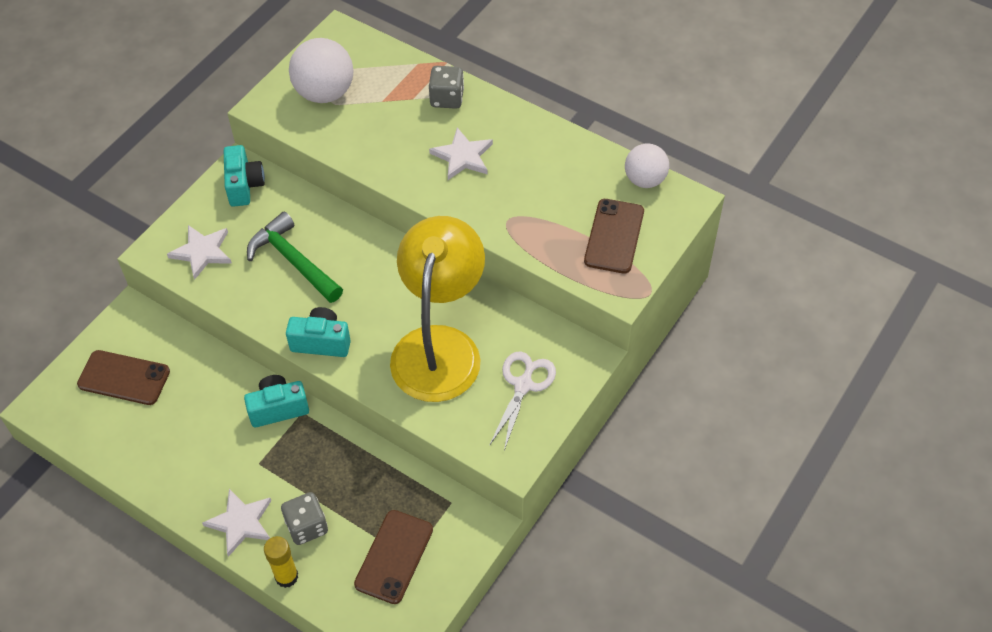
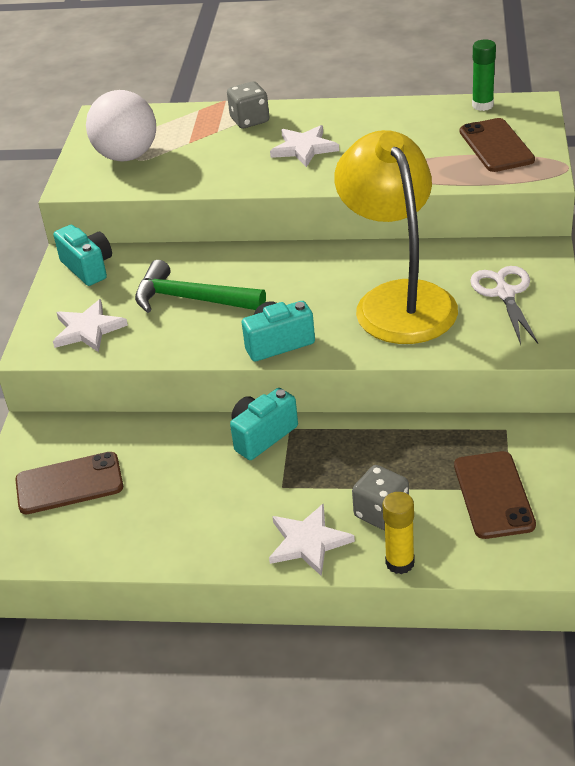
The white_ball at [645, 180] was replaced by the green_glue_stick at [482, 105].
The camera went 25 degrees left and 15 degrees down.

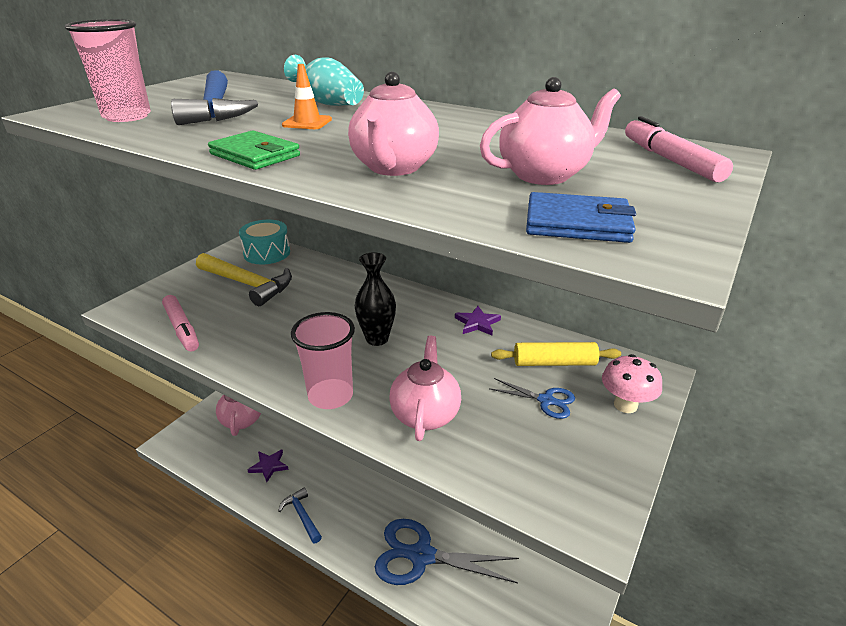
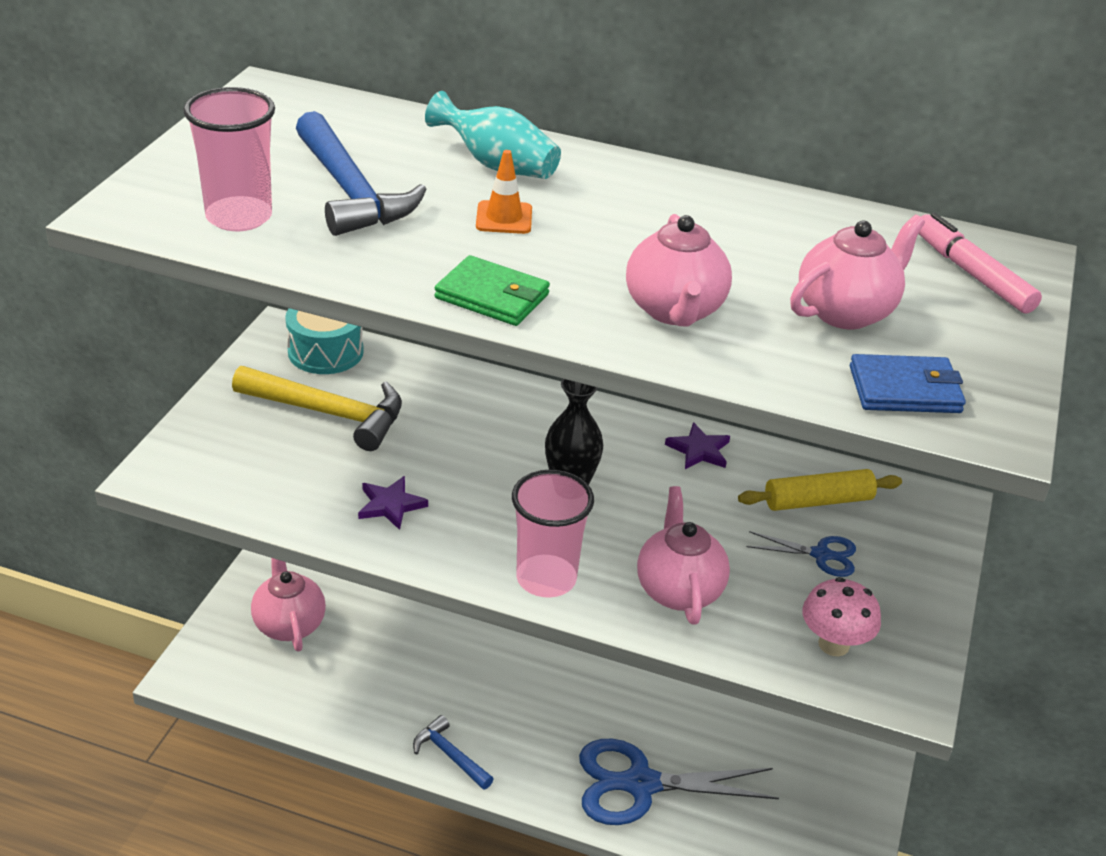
The purple_star moved from [269, 466] to [390, 505].
The pink_mushroom moved from [625, 405] to [833, 644].
The pink_marker at [182, 328] disappeared.
The camera went 15 degrees left and 5 degrees up.

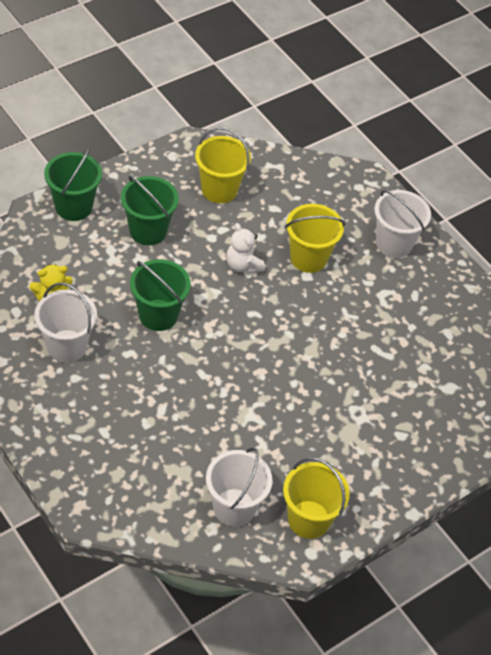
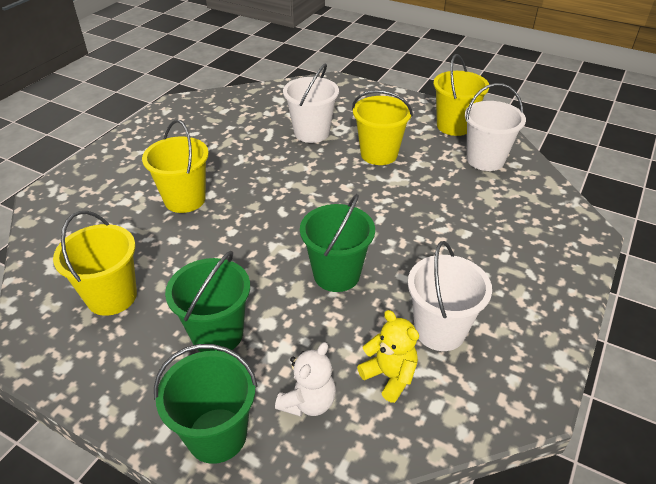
The white_teddy_bear moved from [243, 265] to [308, 402].
The white_bucket moved from [394, 243] to [311, 133].
The yellow_bucket at [379, 154] appeared.
The camera went 110 degrees left and 10 degrees down.

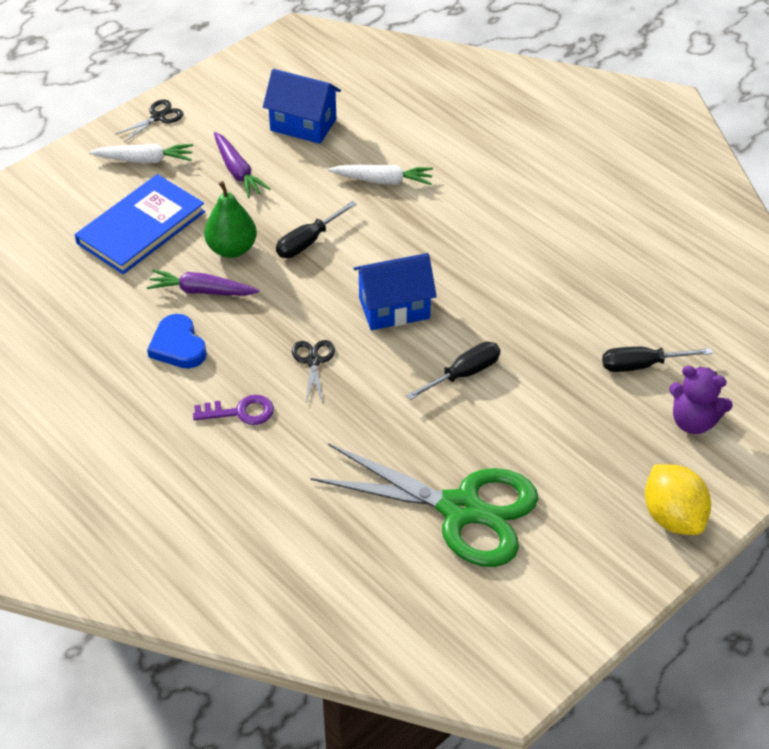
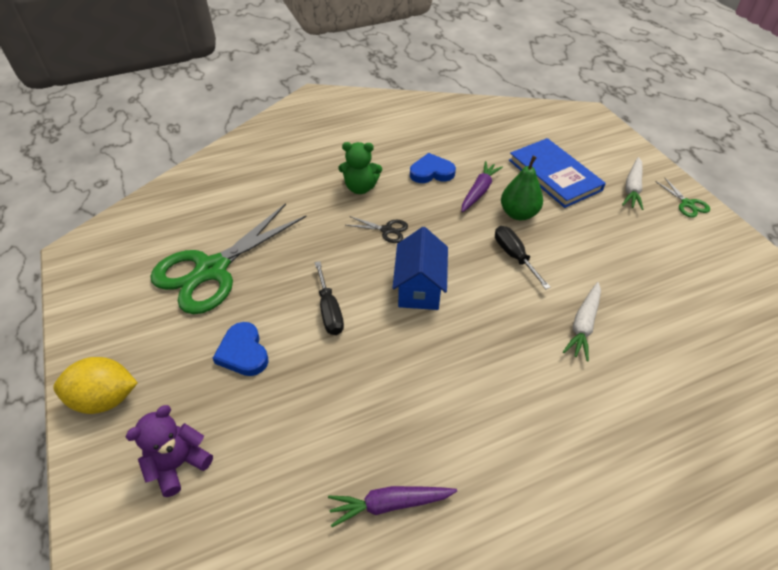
The blue_heart at [243, 352] appeared.
The purple_carrot moved from [237, 171] to [390, 504].
The purple_key at [240, 412] was replaced by the green_teddy_bear at [360, 188].
The black_scissors at [158, 117] became the green_scissors at [687, 204].
The blue_house at [303, 125] disappeared.
The black_screwdriver at [642, 365] disappeared.
The camera went 110 degrees right and 0 degrees up.

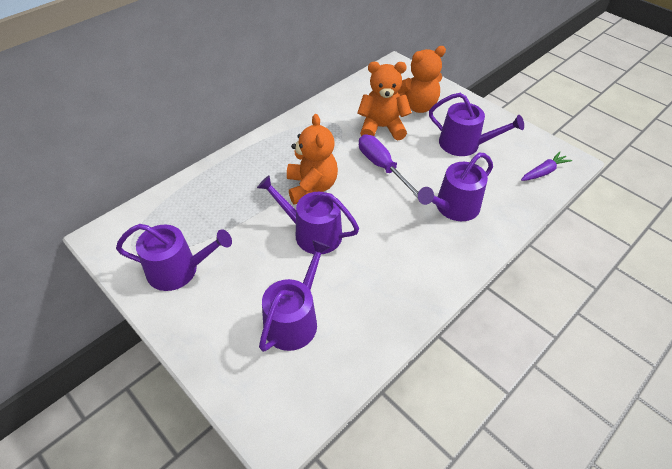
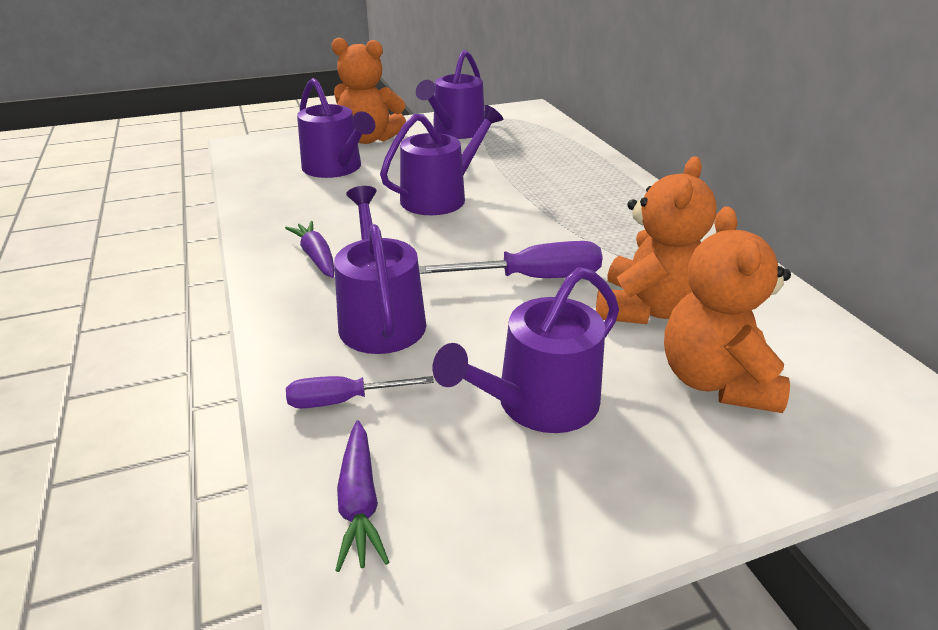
The purple_carrot at [316, 257] appeared.
The purple_screwdriver at [343, 400] appeared.
The orange_teddy_bear moved from [311, 187] to [369, 139].
The camera went 115 degrees right and 15 degrees down.

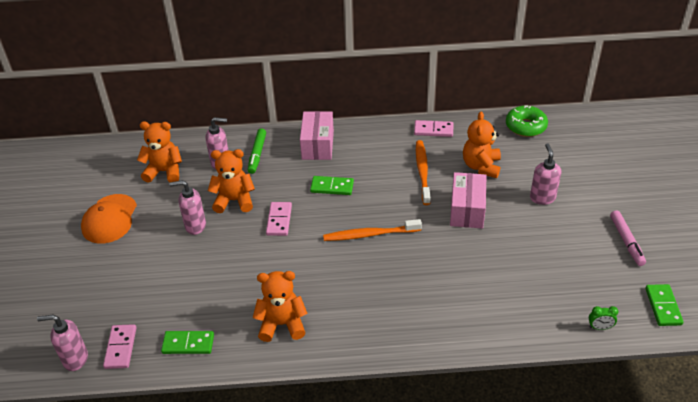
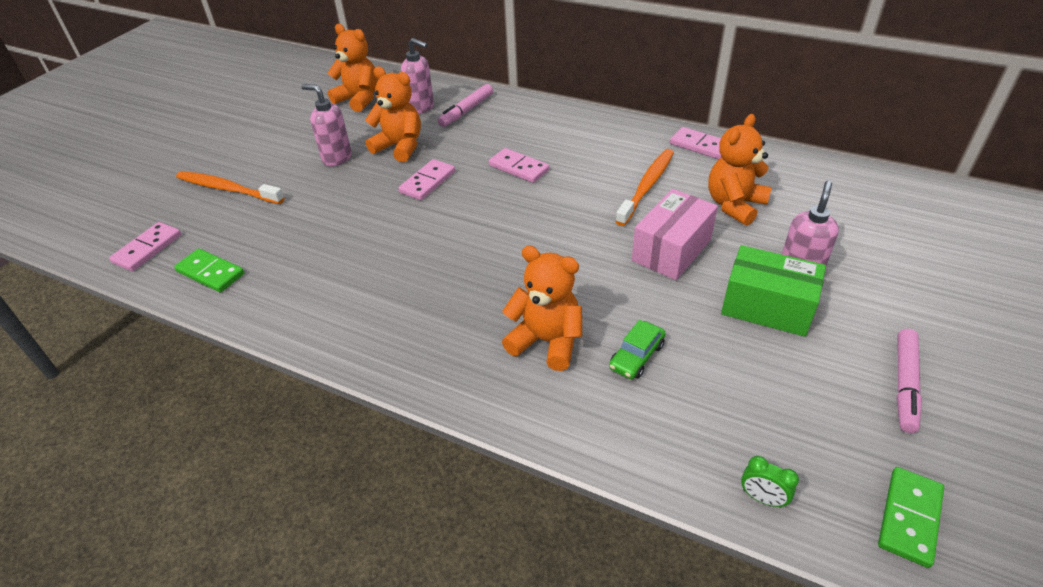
The orange_toothbrush moved from [369, 234] to [227, 189].
The green_marker at [257, 154] became the pink_marker at [467, 110].
The green_domino at [332, 187] became the pink_domino at [518, 168].
The orange_teddy_bear moved from [282, 324] to [546, 341].
The green_car at [636, 356] appeared.
The green_box at [767, 307] appeared.
The pink_soap_dispenser at [75, 359] disappeared.
The orange_cap at [109, 219] disappeared.
The pink_box at [317, 145] disappeared.
The green_donut at [525, 126] disappeared.
The camera went 30 degrees right and 0 degrees up.

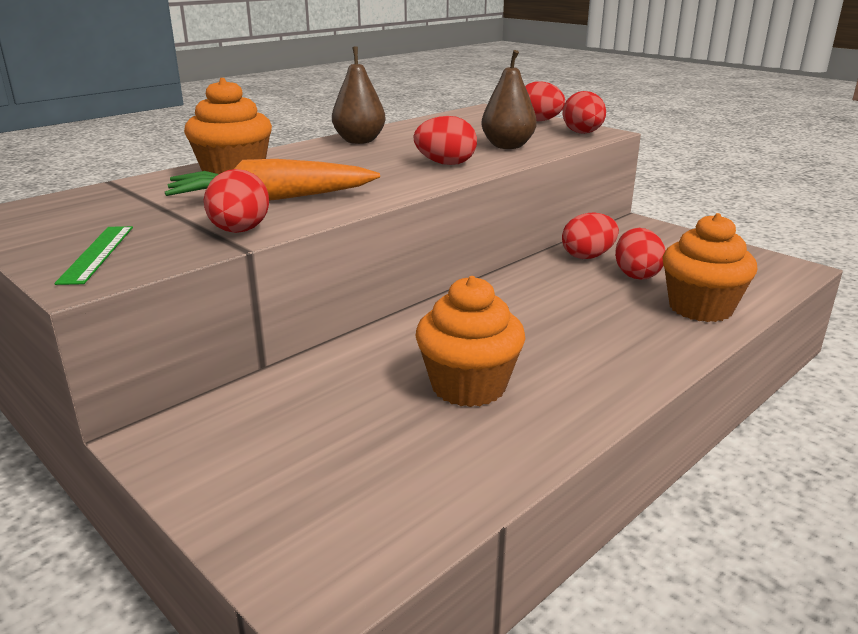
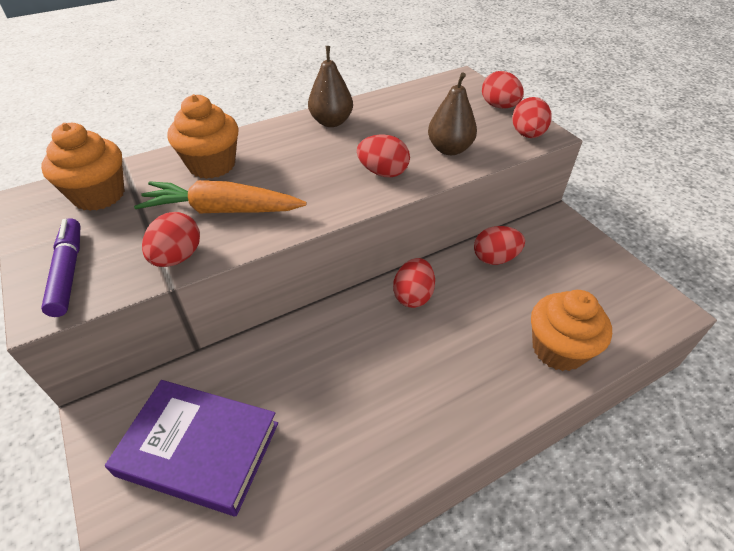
The orange_cupcake moved from [468, 386] to [99, 195].
The green_ruler at [97, 254] was replaced by the purple_marker at [68, 272].
The purple_book at [199, 449] appeared.
The red_egg moved from [636, 275] to [413, 296].
The camera went 15 degrees right and 20 degrees up.

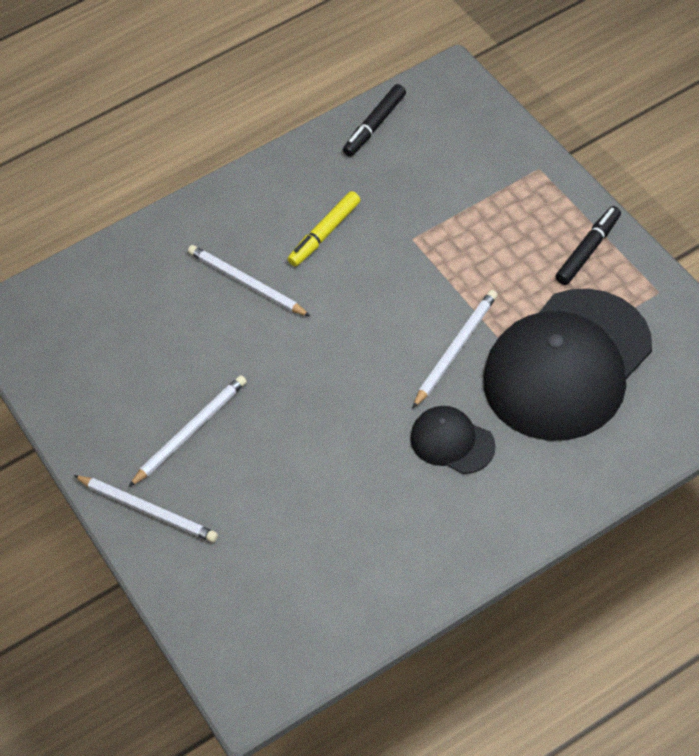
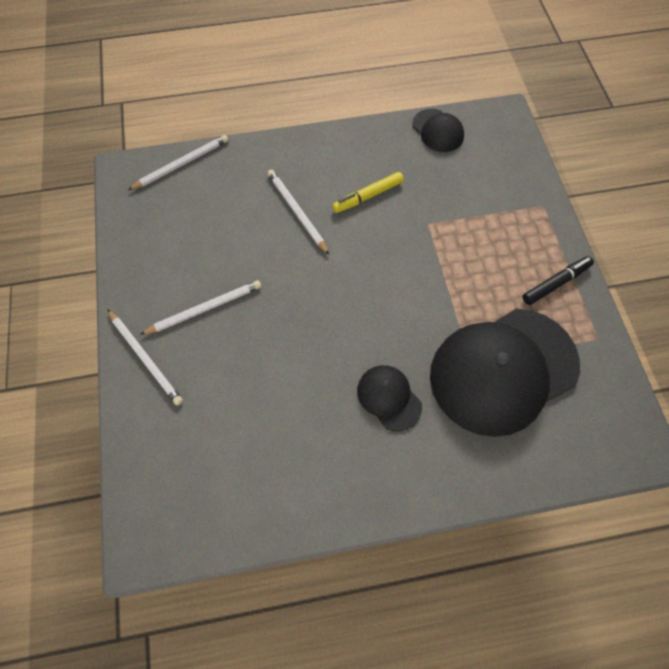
The white_pencil moved from [456, 349] to [181, 164].
The black_marker at [375, 125] was replaced by the black_cap at [438, 130].
The camera went 15 degrees right and 10 degrees up.

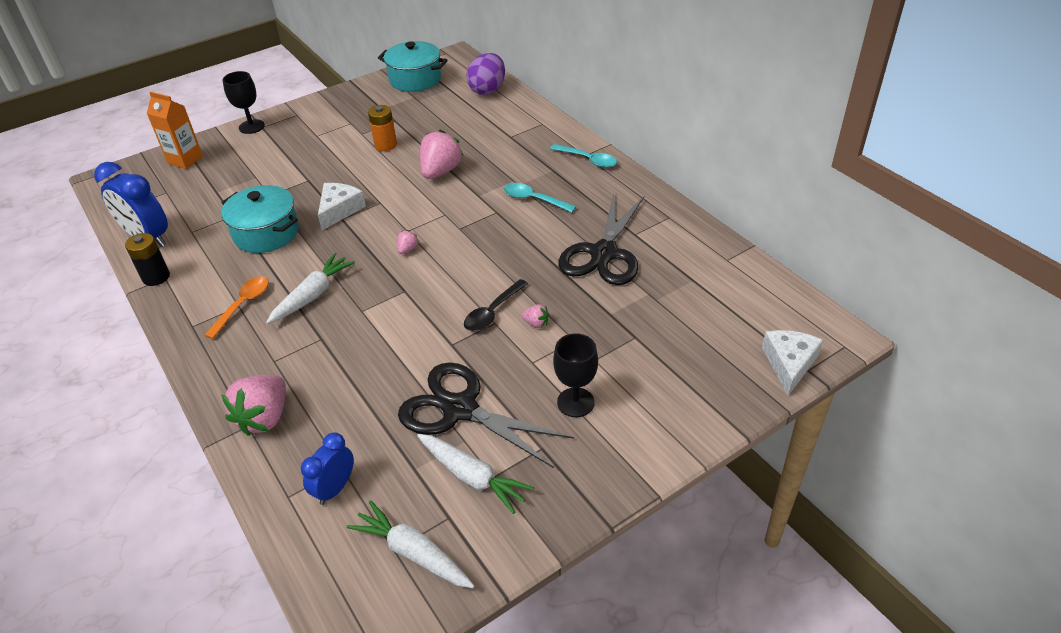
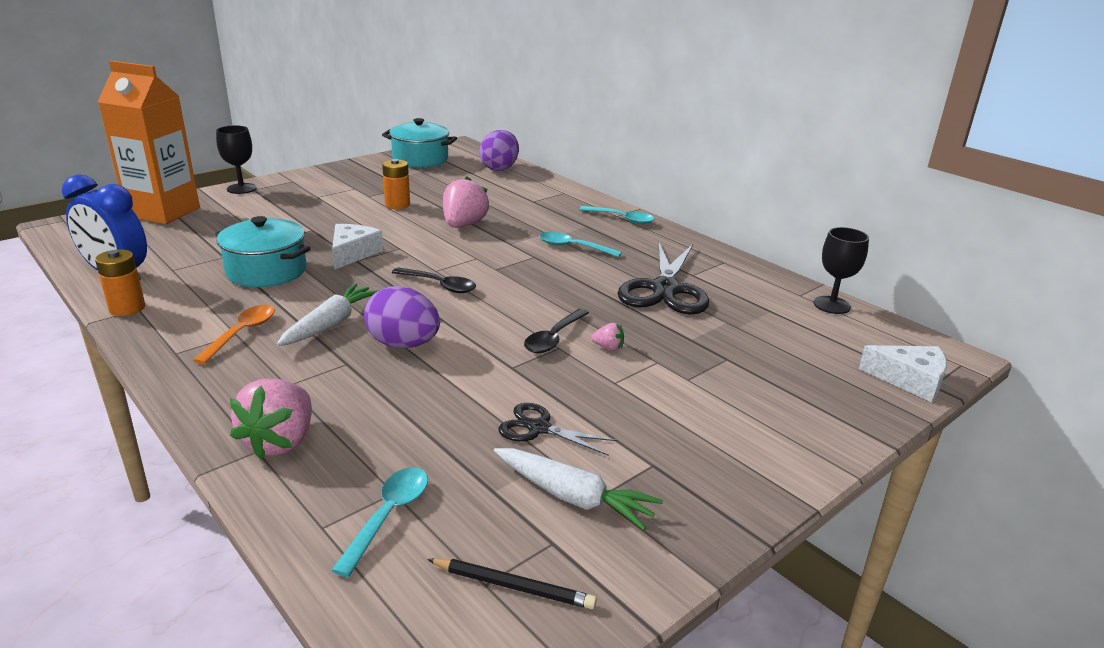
The black_battery at [156, 277] became the orange_battery at [127, 308].
The orange_carton at [185, 160] changed to 1.72 times the size.
The blue_clock at [335, 488] was replaced by the turquoise_spoon at [388, 515].
The purple_egg at [403, 344] appeared.
The pink_strawberry at [408, 249] was replaced by the black_spoon at [440, 285].
The white_carrot at [413, 553] was replaced by the black_pencil at [513, 586].
The black_scissors at [460, 409] changed to 0.53 times the size.
The black_goblet moved from [575, 402] to [831, 305].
The white_cheese at [789, 364] turned 105 degrees clockwise.
The camera went 10 degrees left and 15 degrees down.

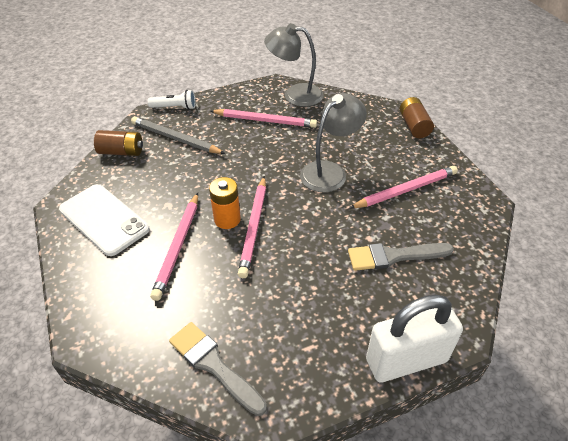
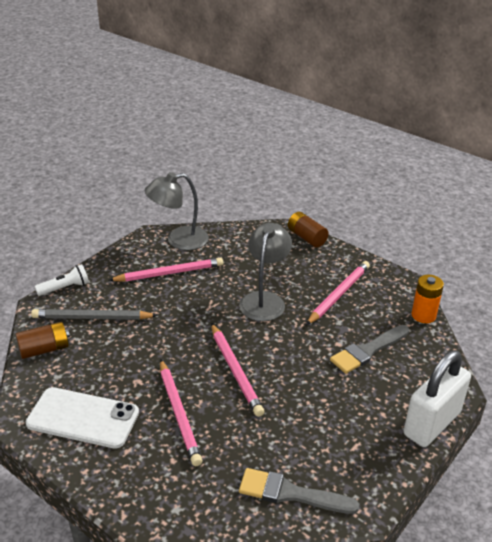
The orange_battery moved from [227, 219] to [423, 315].
The camera went 30 degrees left and 10 degrees down.

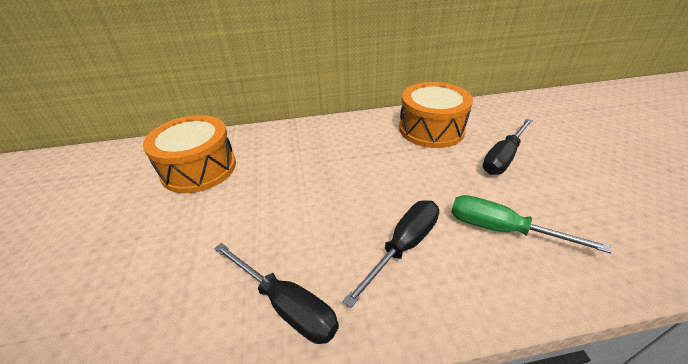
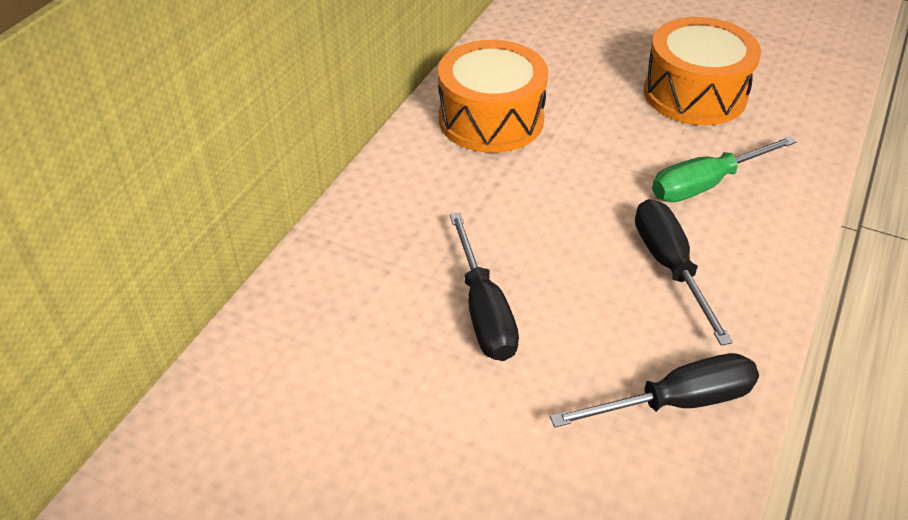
The black_screwdriver moved from [503, 158] to [484, 310].
The orange_drum moved from [199, 168] to [694, 94].
The camera went 55 degrees left and 5 degrees up.

